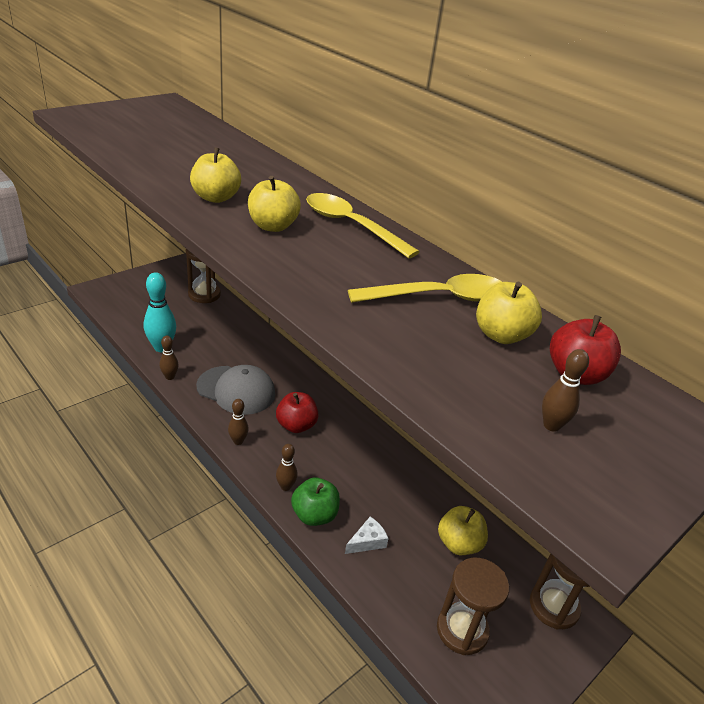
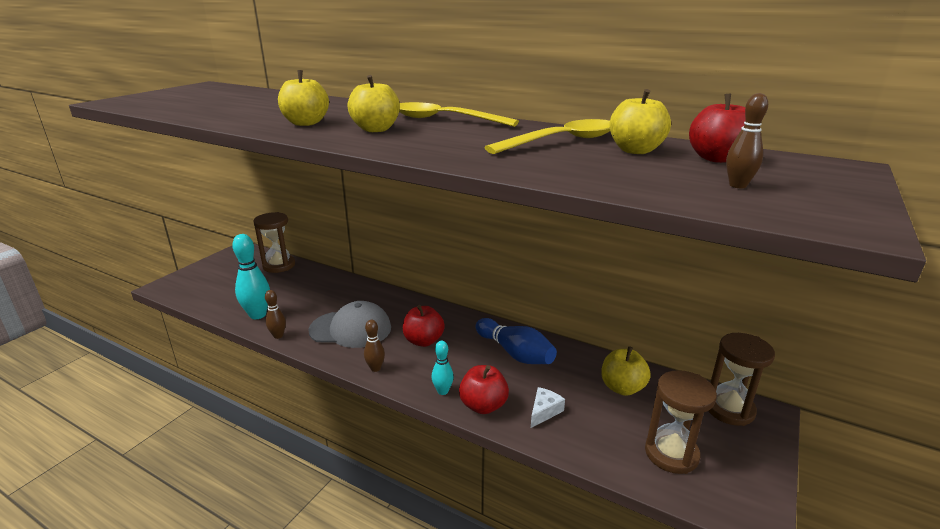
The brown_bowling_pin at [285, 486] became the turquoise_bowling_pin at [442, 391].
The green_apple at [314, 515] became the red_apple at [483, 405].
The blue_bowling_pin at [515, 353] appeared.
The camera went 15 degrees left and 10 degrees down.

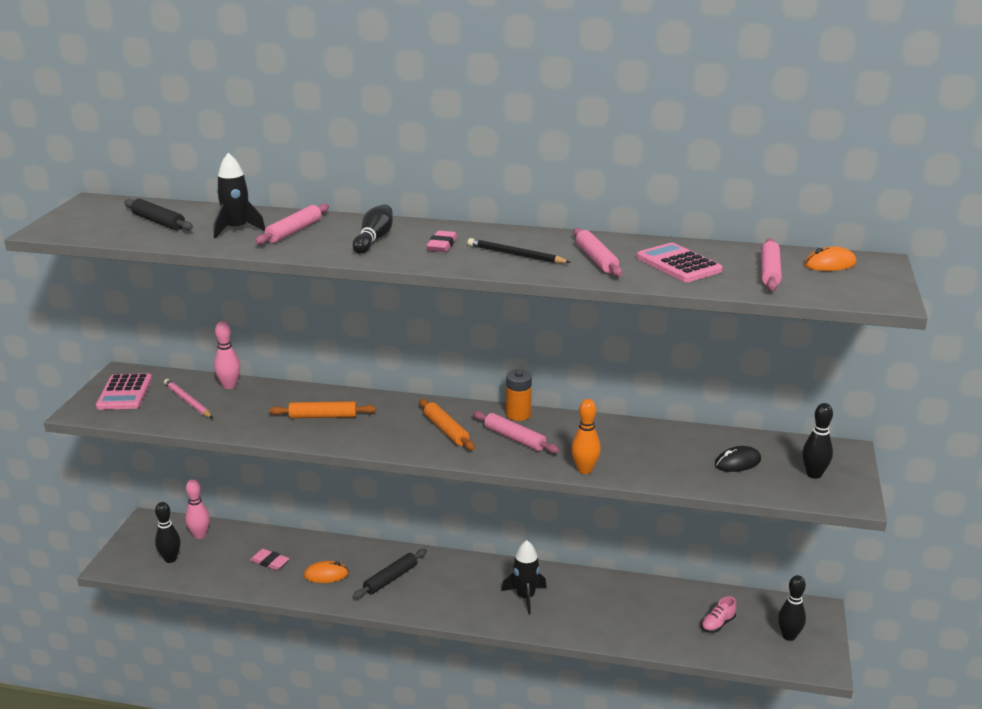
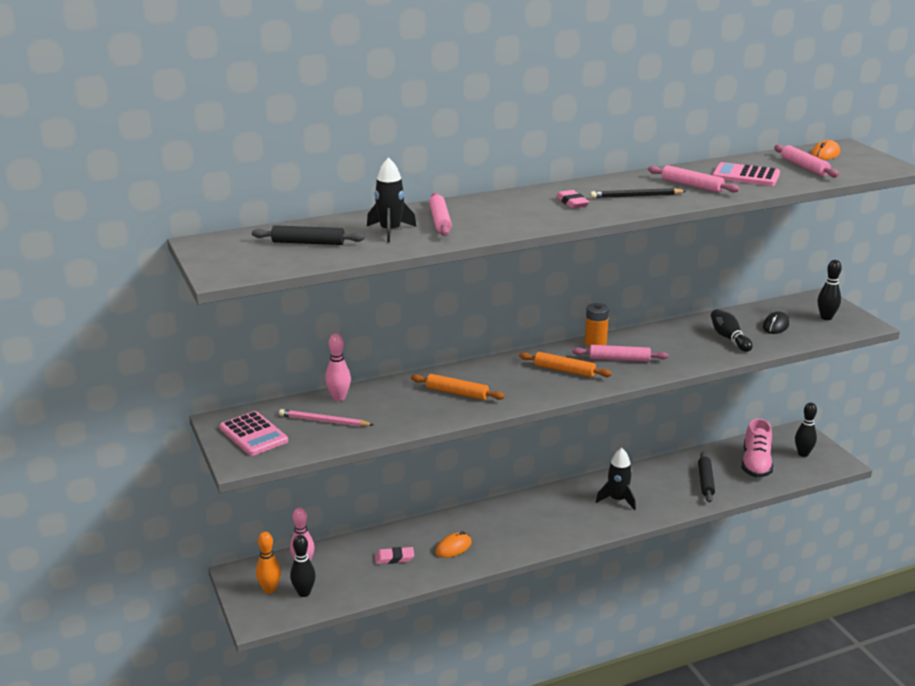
The orange_bowling_pin moved from [585, 470] to [270, 589].
The orange_rolling_pin at [323, 416] turned 60 degrees clockwise.
The black_rolling_pin moved from [391, 579] to [705, 481].
The black_bowling_pin moved from [374, 239] to [729, 338].
The pink_shoe at [717, 624] changed to 1.90 times the size.
The camera went 35 degrees left and 0 degrees up.

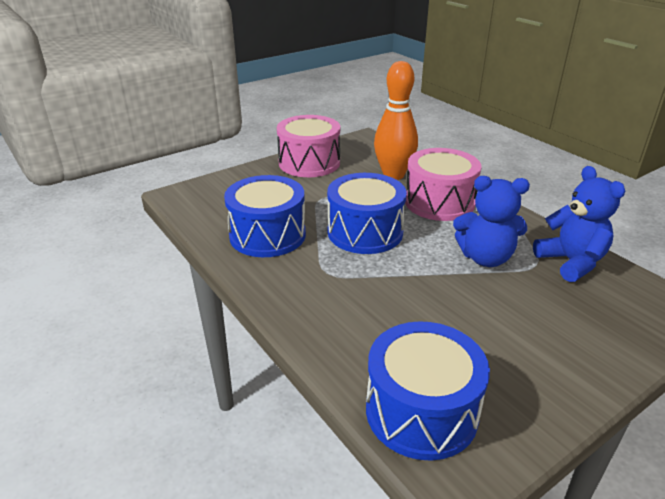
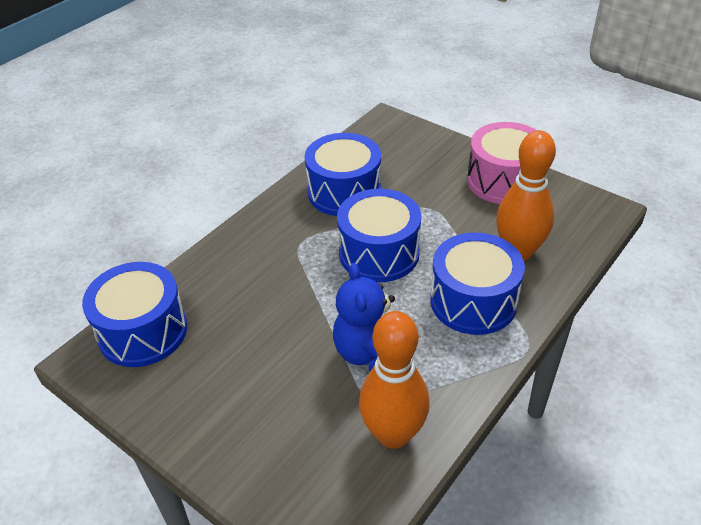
The blue_teddy_bear at [571, 262] was replaced by the orange_bowling_pin at [393, 434].
The pink_drum at [439, 202] became the blue_drum at [473, 301].
The camera went 75 degrees right and 10 degrees up.

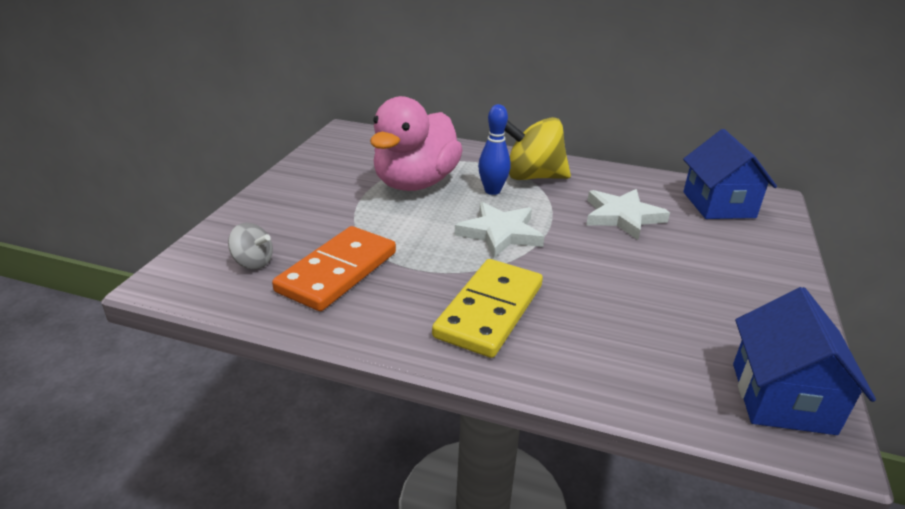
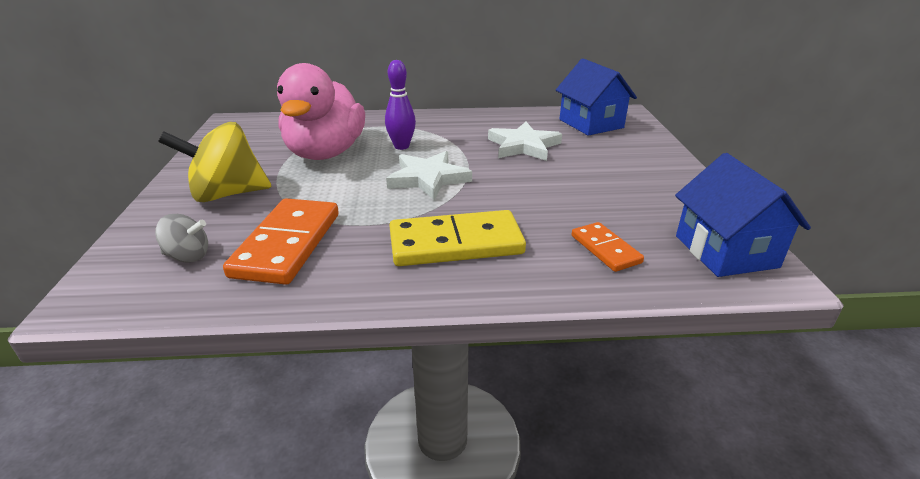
The yellow_spinning_top moved from [532, 177] to [227, 194].
The blue_bowling_pin at [492, 191] became the purple_bowling_pin at [401, 146].
The yellow_domino at [490, 311] turned 75 degrees clockwise.
The orange_domino at [605, 249] appeared.
The camera went 20 degrees left and 0 degrees up.

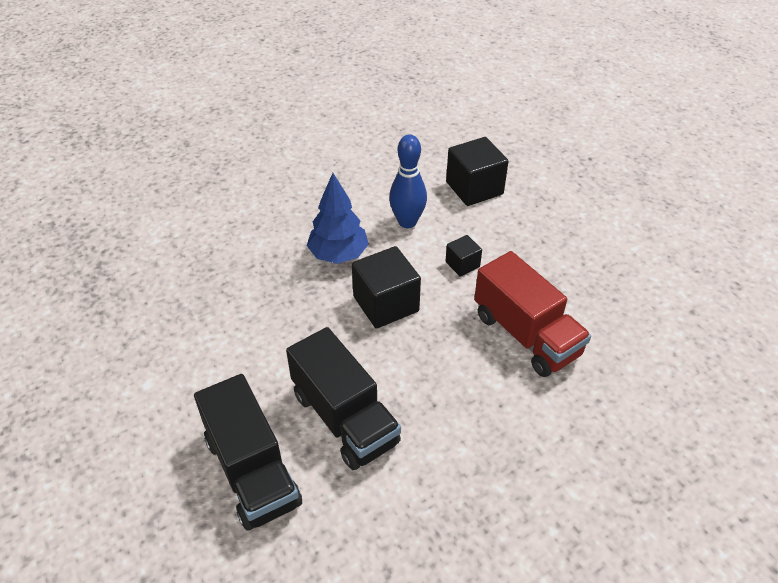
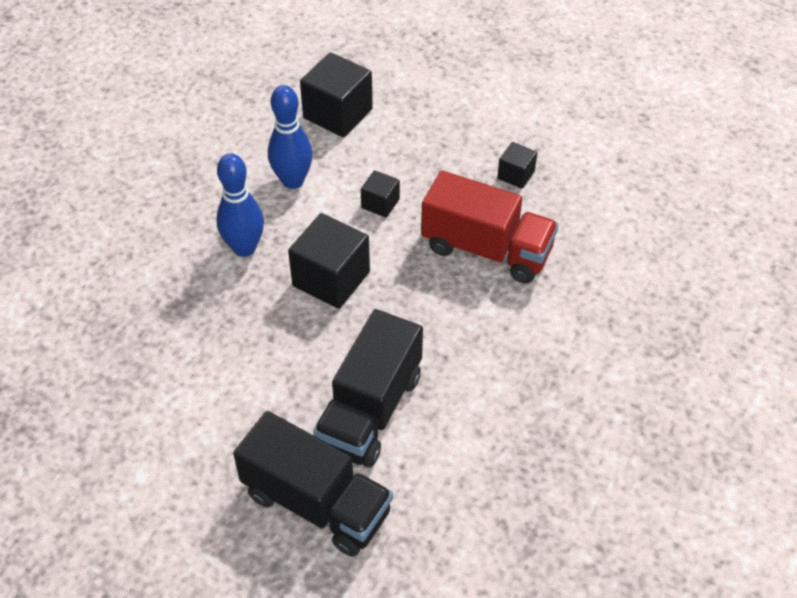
The blue_tree at [338, 255] was replaced by the blue_bowling_pin at [244, 248].
The black_truck at [344, 418] turned 90 degrees clockwise.
The black_cube at [516, 175] appeared.
The camera went 30 degrees left and 5 degrees up.

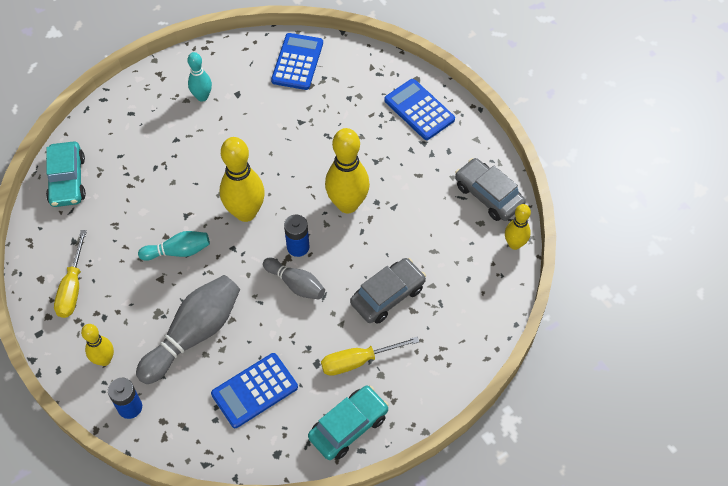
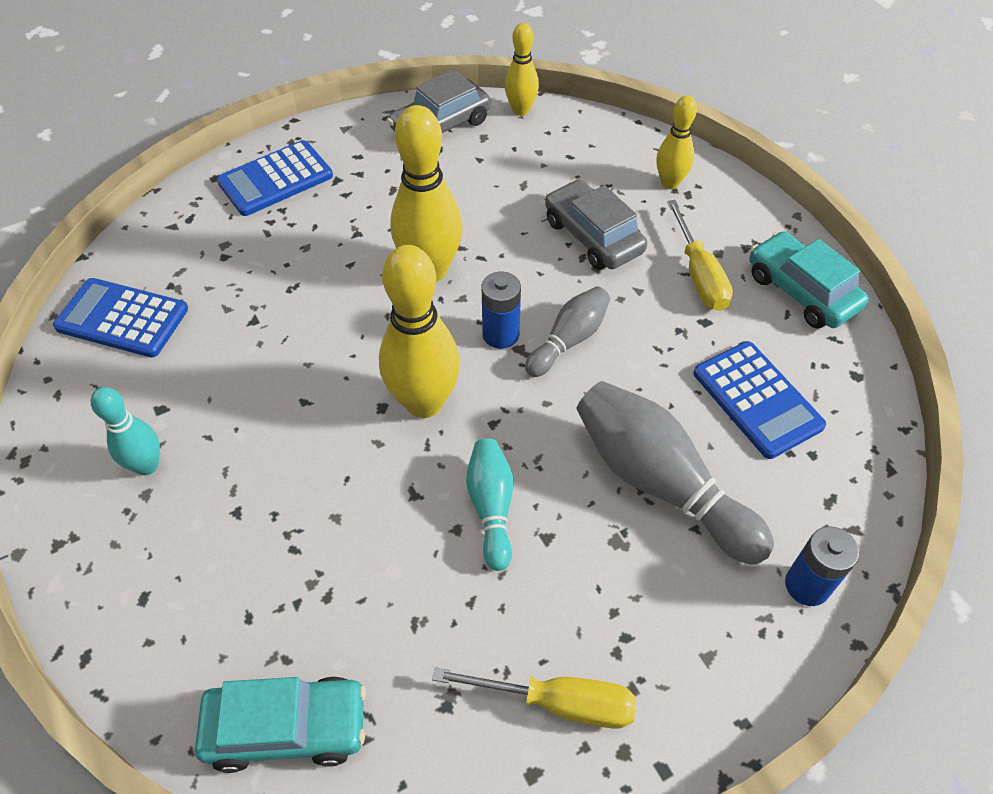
The yellow_bowling_pin moved from [104, 360] to [670, 183].
The camera went 85 degrees left and 5 degrees down.

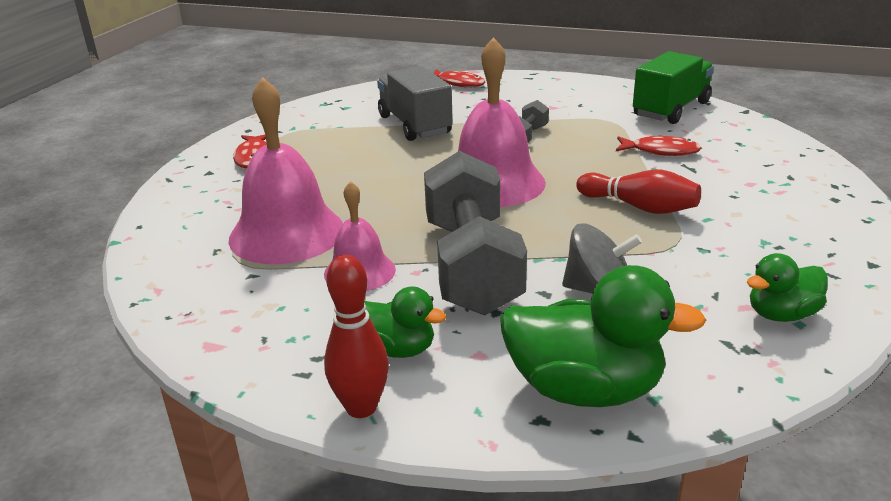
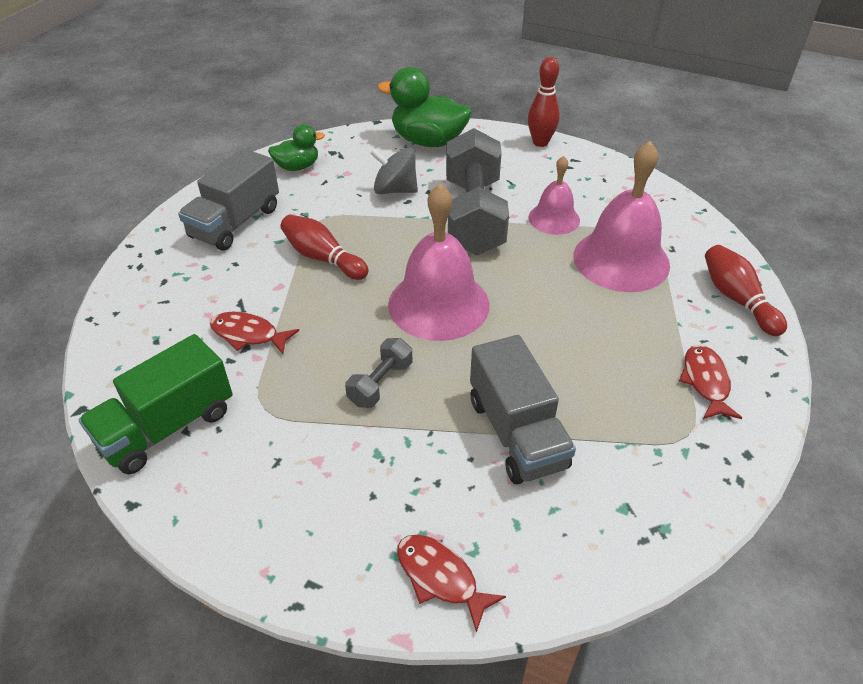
The grey_truck at [235, 223] appeared.
The red_bowling_pin at [737, 299] appeared.
The green_duck at [397, 349] disappeared.
The camera went 175 degrees left and 15 degrees up.

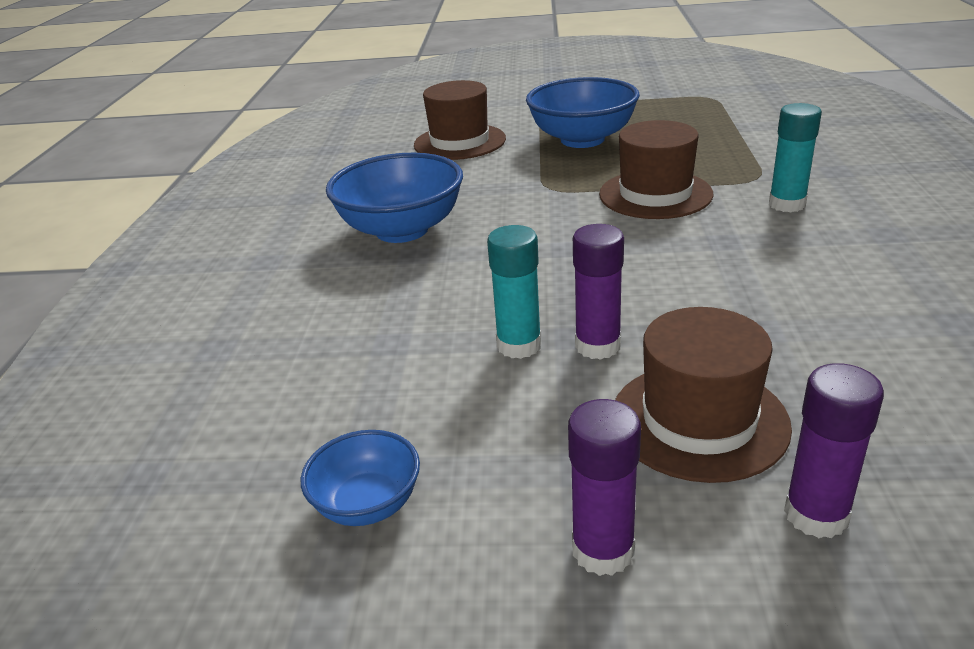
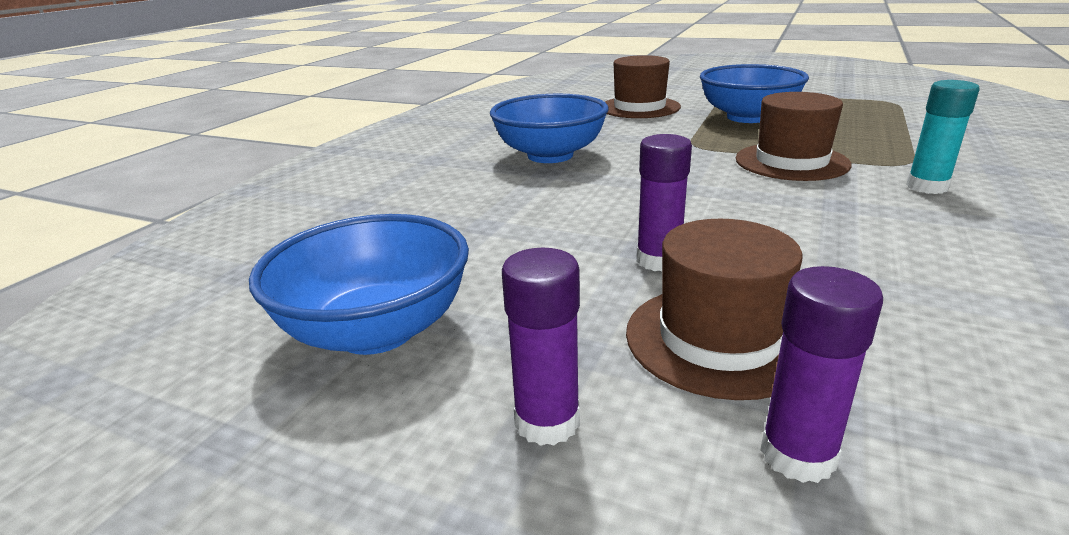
The blue_bowl at [368, 504] changed to 1.88 times the size.
The turquoise_glue_stick at [519, 345] disappeared.
The camera went 20 degrees right and 5 degrees down.

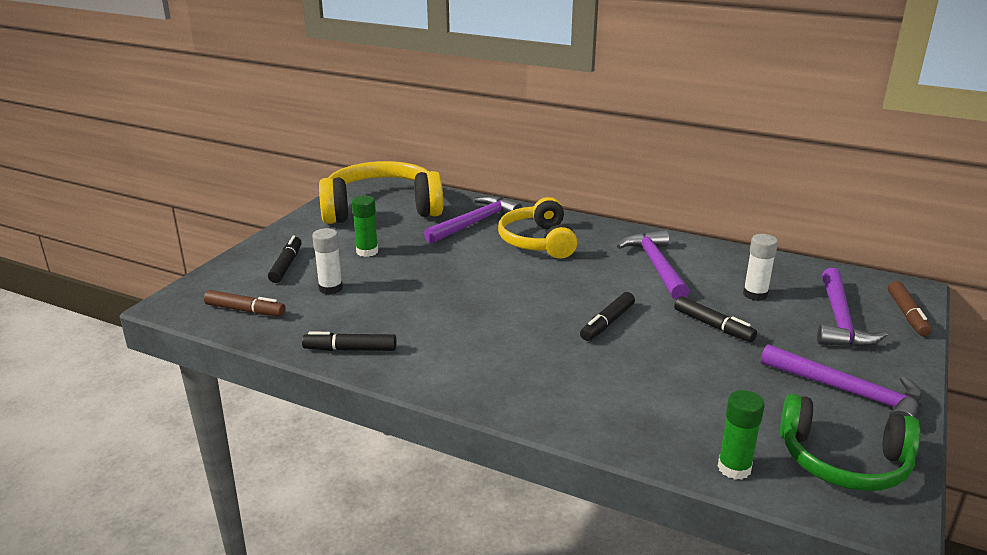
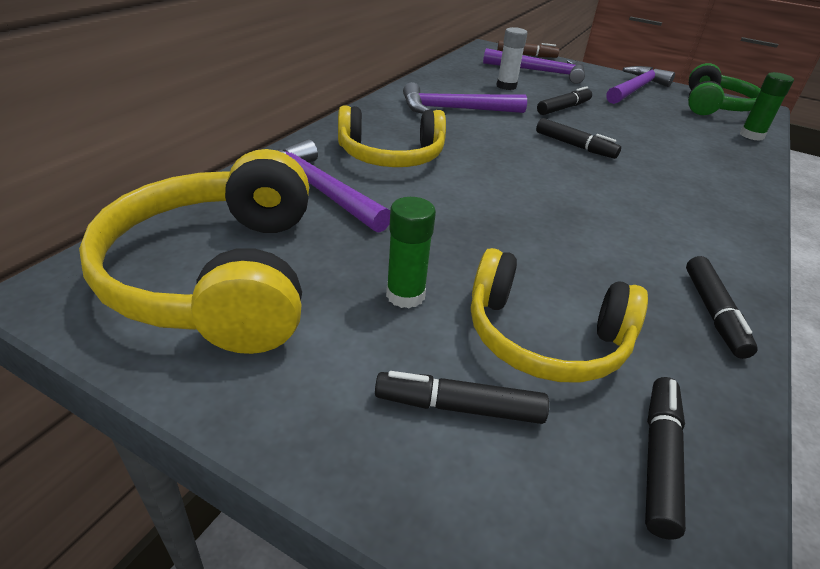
The white_glue_stick at [330, 288] was replaced by the yellow_headphones at [544, 337].
The brown_marker at [245, 310] became the black_marker at [659, 459].
The camera went 90 degrees left and 10 degrees up.

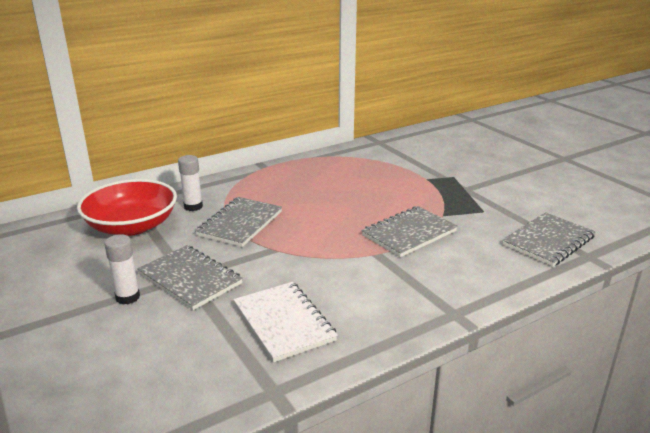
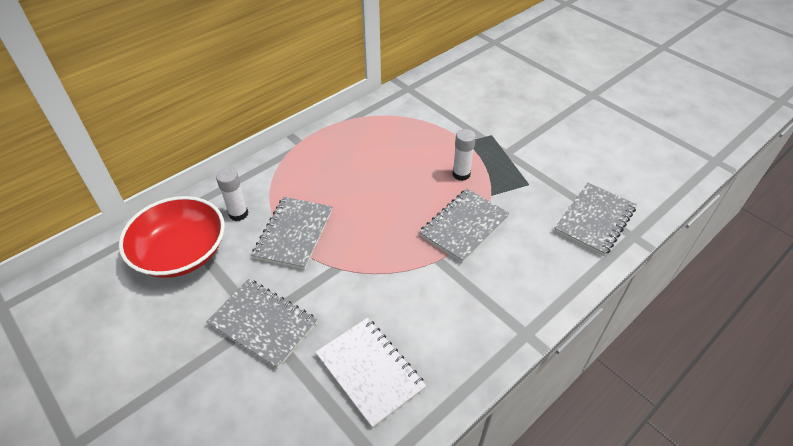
The white_glue_stick moved from [127, 297] to [461, 174].
The camera went 10 degrees left and 20 degrees up.

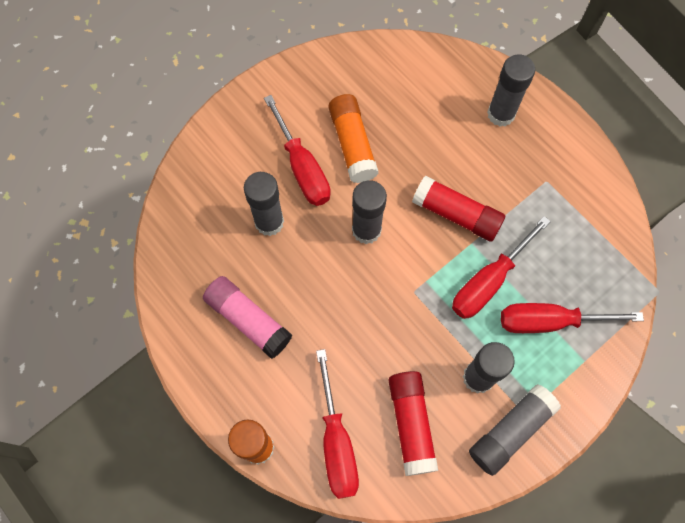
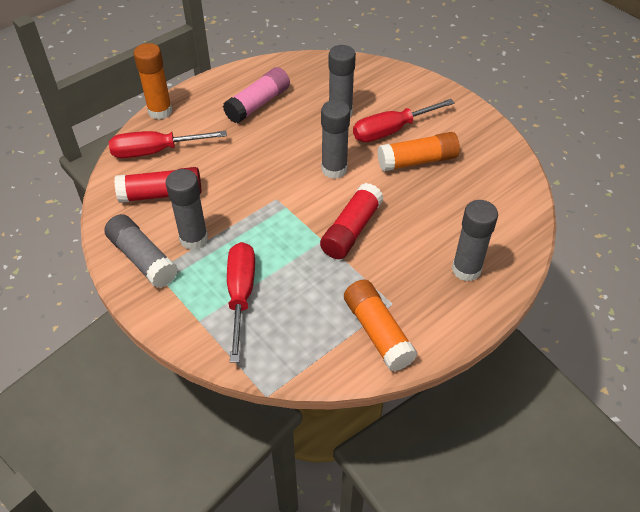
The orange_glue_stick at [377, 332] appeared.
The red_screwdriver at [489, 281] disappeared.
The camera went 90 degrees right and 20 degrees down.

